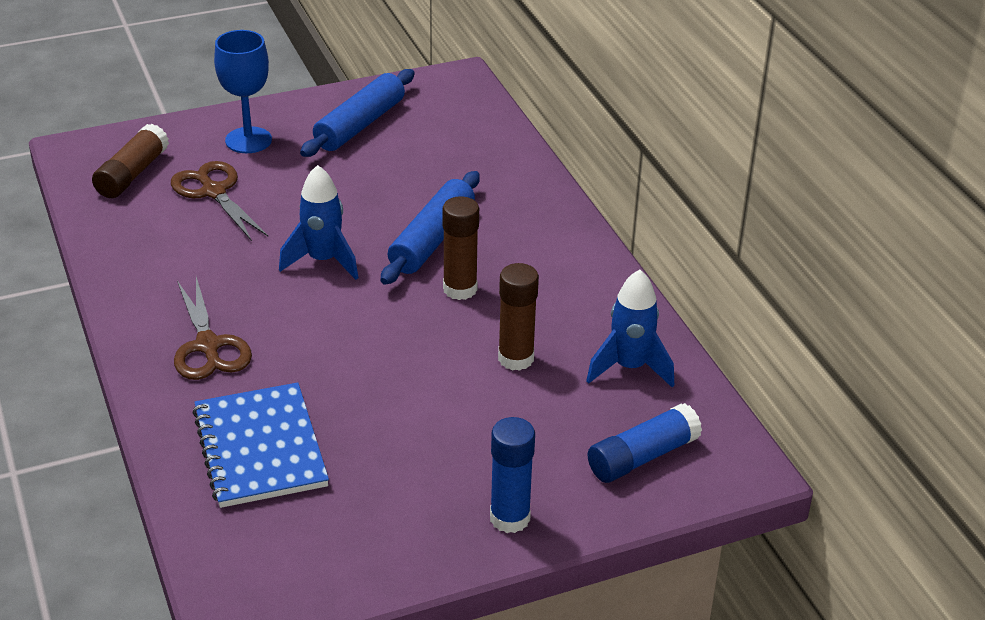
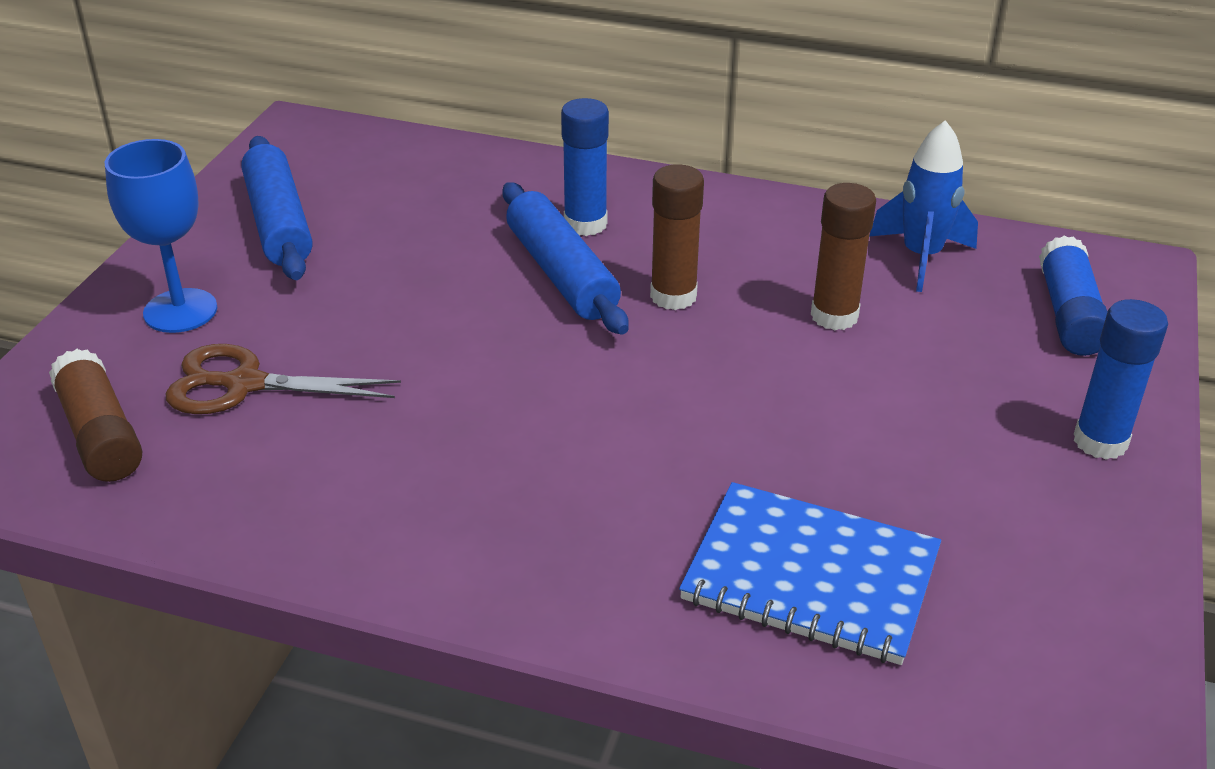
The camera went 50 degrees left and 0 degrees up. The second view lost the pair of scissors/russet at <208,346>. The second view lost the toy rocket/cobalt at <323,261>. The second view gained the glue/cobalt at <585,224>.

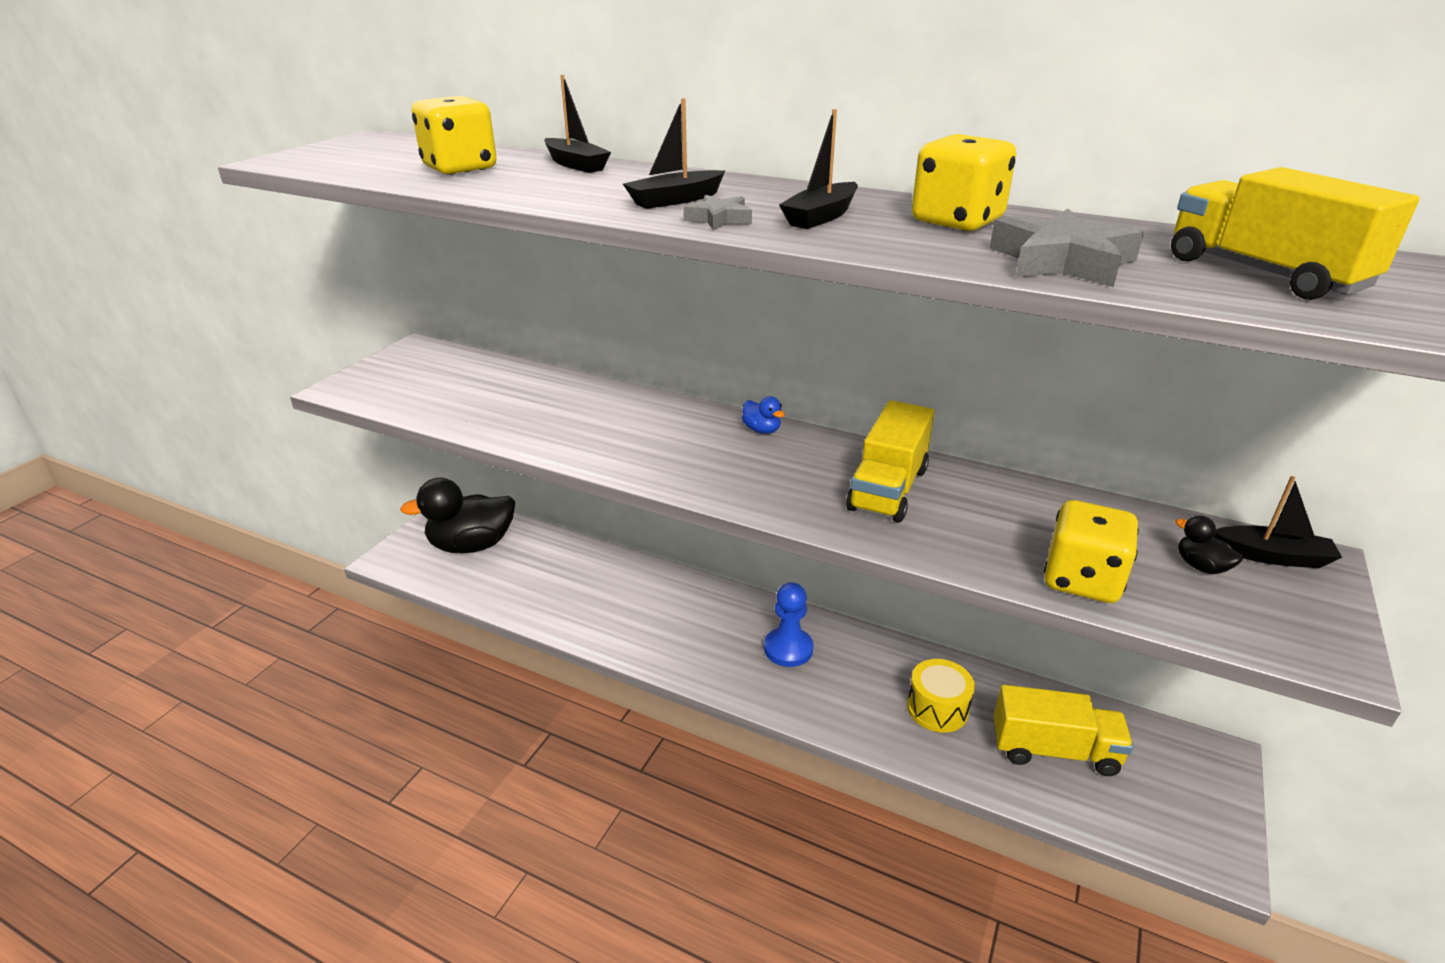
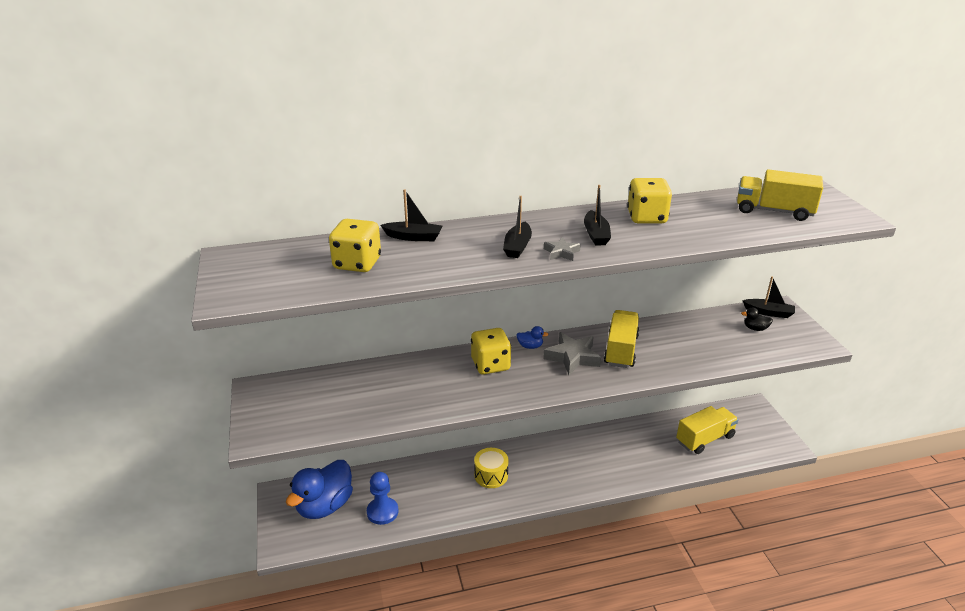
The camera went 40 degrees left and 0 degrees up. What was the duck/ebony at <472,545> turned into the duck/cobalt at <325,506>. The chess pawn/cobalt ended up elsewhere, having gone from <788,649> to <382,512>. The lorry/yellow at <888,489> ended up facing another way, 150 degrees counterclockwise from before. The toy drum/yellow ended up elsewhere, having gone from <937,708> to <491,475>. The star/grey ended up elsewhere, having gone from <1061,261> to <572,357>. The game die/yellow ended up elsewhere, having gone from <1081,580> to <490,365>. The boat/ebony at <1272,556> ended up facing another way, 45 degrees clockwise from before.

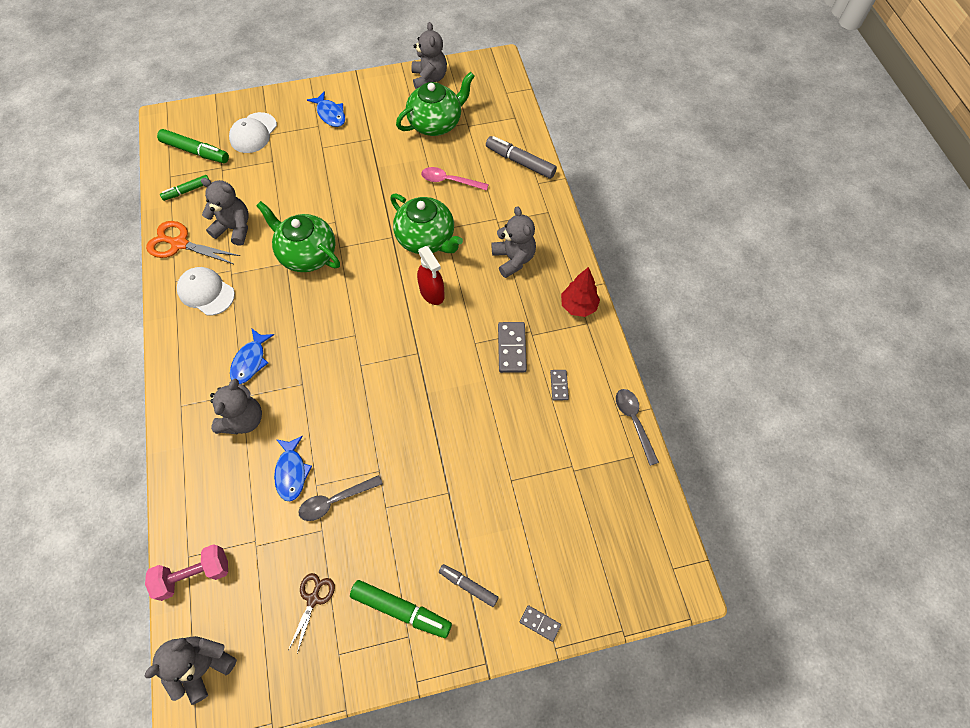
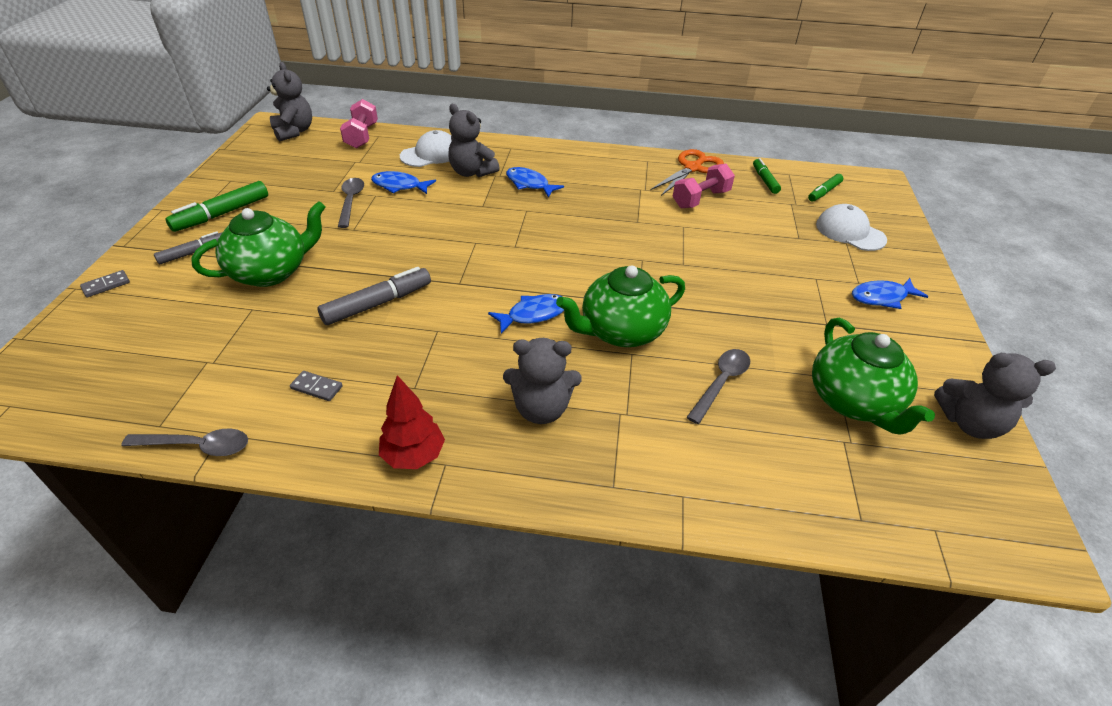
The camera went 110 degrees right and 20 degrees down. The size of the felt pen/green at <196,151> changed by a factor of 0.62. The peaked cap/snow-white ended up elsewhere, having gone from <206,292> to <430,154>. Where the stuffed bear/grey stood at <234,228>, the free weight/rose-pink came to stand at <700,199>. The china teapot/green ended up elsewhere, having gone from <307,254> to <271,272>. The second view lost the pair of scissors/russet at <313,599>. Where the spray bottle/crimson stood at <432,292>, the fish/cobalt came to stand at <533,314>. What was the spoon/rose-pink at <449,181> turned into the spoon/grey at <721,383>. The felt pen/grey ended up elsewhere, having gone from <520,162> to <378,303>. The second view lost the domino tile/grey at <512,348>.

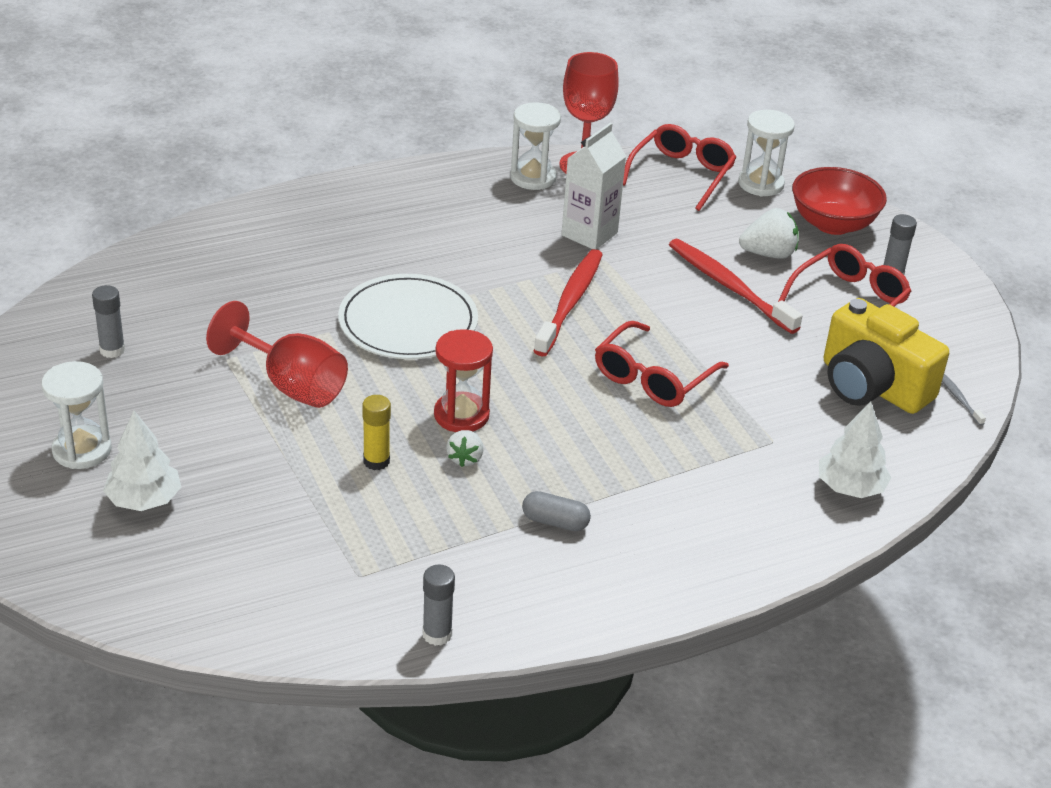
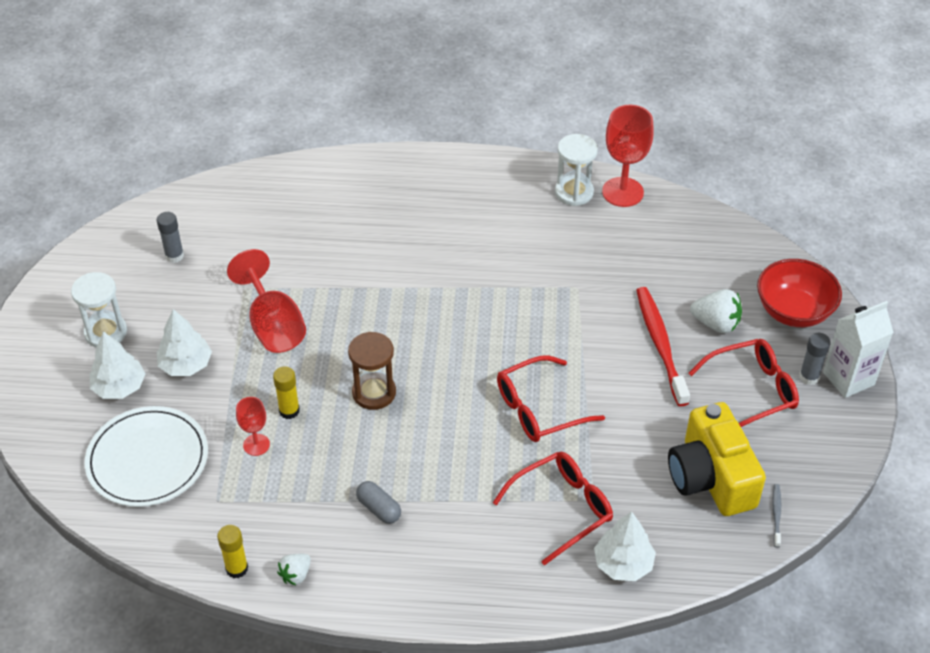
The camera went 30 degrees right and 10 degrees up. The dinner plate/snow-white ended up elsewhere, having gone from <408,322> to <147,459>. What was the glue/grey at <437,634> turned into the glue/yellow at <237,568>. What was the hourglass/crimson at <461,415> turned into the hourglass/russet at <374,393>. The toy strawberry/snow-white ended up elsewhere, having gone from <465,458> to <296,575>. The second view lost the dental brush/crimson at <570,302>. The milk carton/snow-white ended up elsewhere, having gone from <589,234> to <848,378>. The eyeglasses/crimson ended up elsewhere, having gone from <681,174> to <562,508>. The second view lost the hourglass/snow-white at <761,184>. The second view gained the tree/snow-white at <186,365>. The second view gained the chalice/crimson at <256,445>.

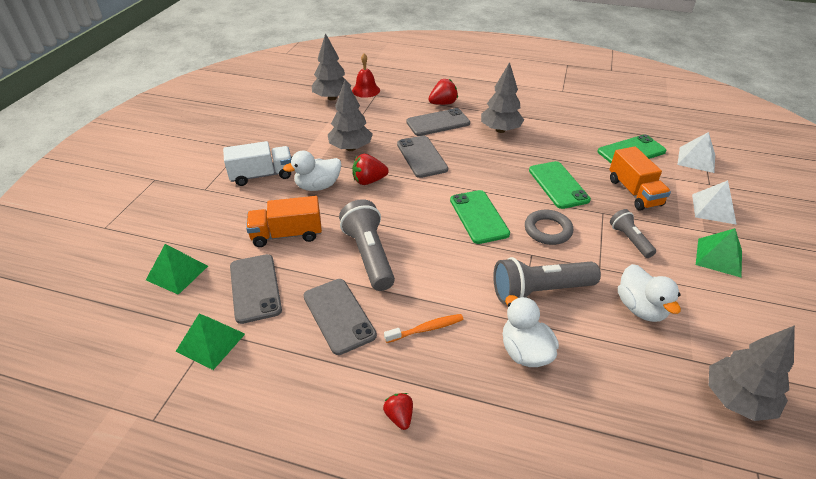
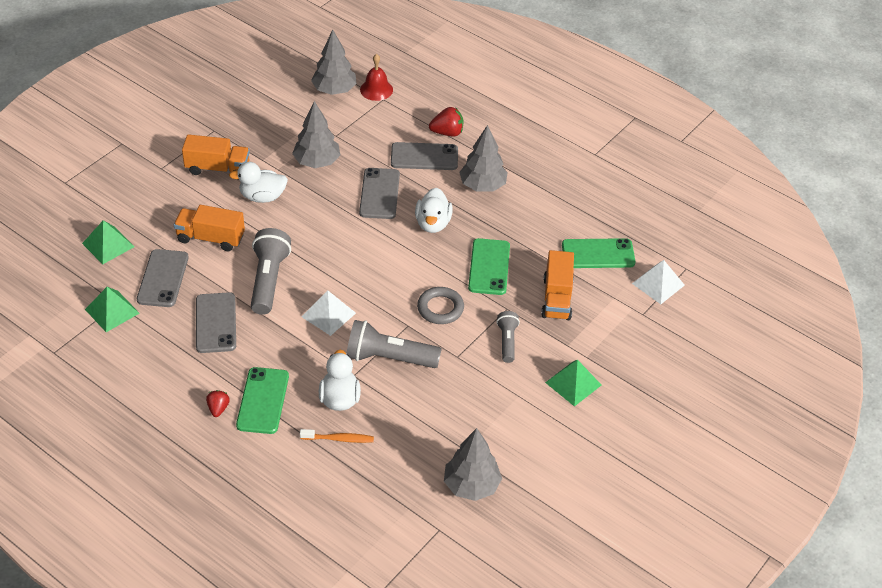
The camera went 20 degrees right and 5 degrees up. What was the lorry/snow-white at <262,175> turned into the lorry/orange at <218,168>. The second view lost the toy strawberry/crimson at <369,181>. The dental brush/orange ended up elsewhere, having gone from <426,329> to <339,439>. The smartphone/green ended up elsewhere, having gone from <479,217> to <263,401>. The duck/snow-white ended up elsewhere, having gone from <640,308> to <433,223>. The solid pyramid/snow-white ended up elsewhere, having gone from <713,208> to <328,314>.

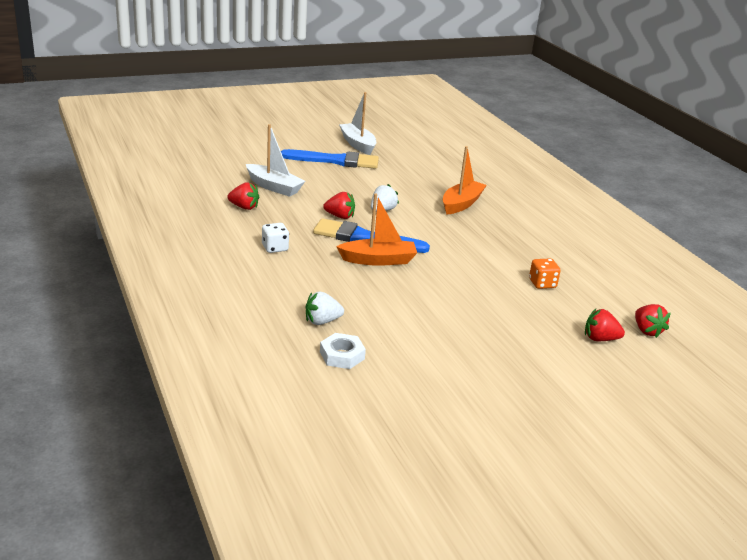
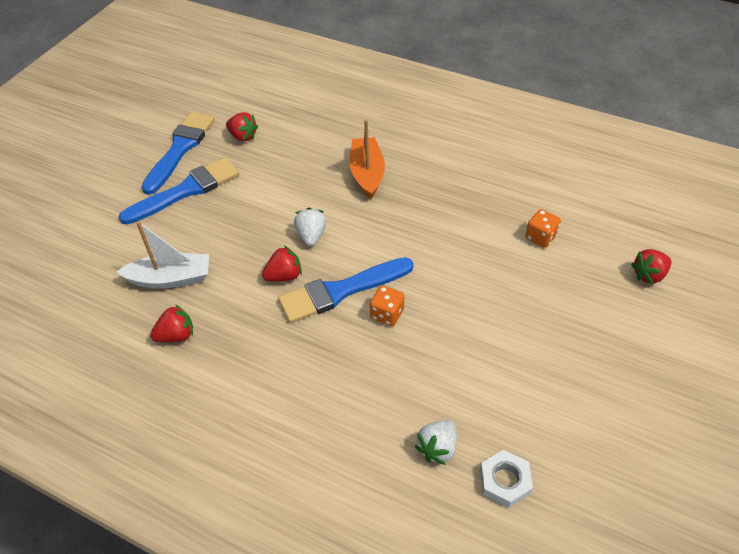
The camera went 35 degrees left and 20 degrees up. The second view lost the game die/snow-white at <275,248>. Where the boat/orange stood at <378,260>, the game die/orange came to stand at <387,314>. Where the boat/snow-white stood at <358,144>, the paint brush/cobalt came to stand at <180,149>. The toy strawberry/crimson ended up elsewhere, having gone from <647,331> to <243,136>.

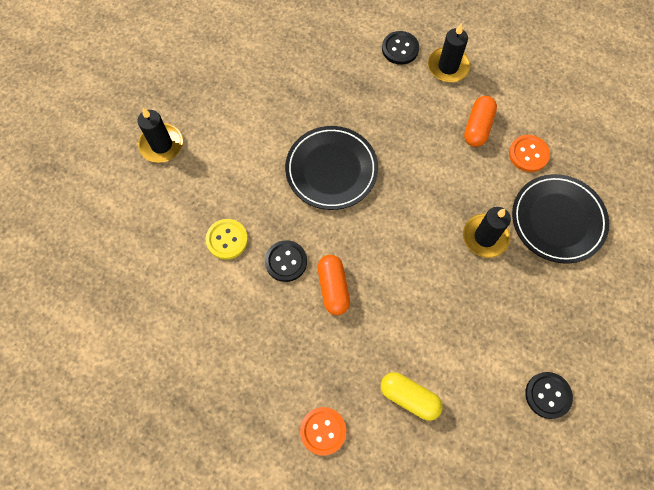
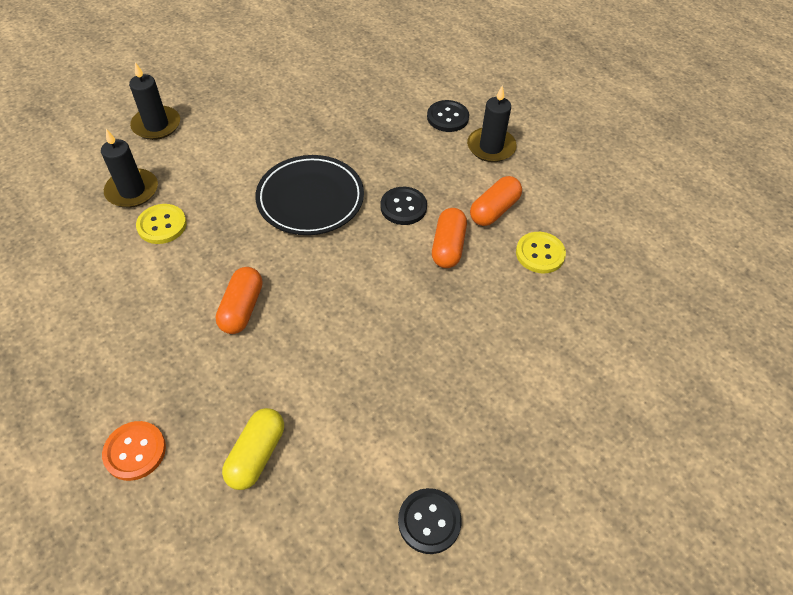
The camera went 20 degrees right and 15 degrees down. The button/ebony ended up elsewhere, having gone from <286,261> to <403,207>. The capsule/yellow at <409,397> ended up facing another way, 60 degrees clockwise from before. The wax candle/ebony ended up elsewhere, having gone from <485,237> to <132,191>. What was the button/orange at <528,154> turned into the button/yellow at <540,254>. The second view lost the dinner plate/ebony at <557,220>. The second view gained the capsule/orange at <448,246>.

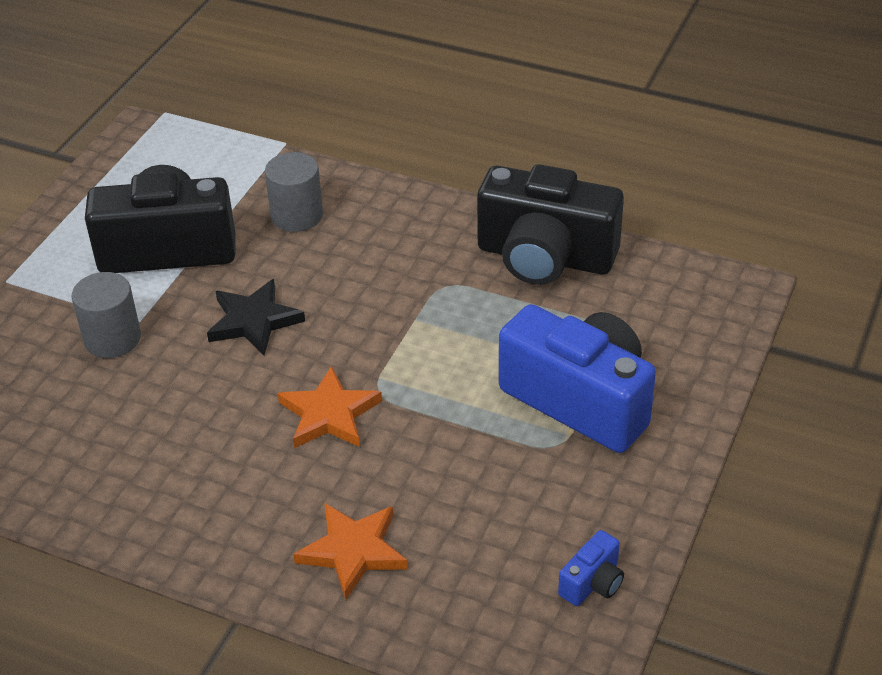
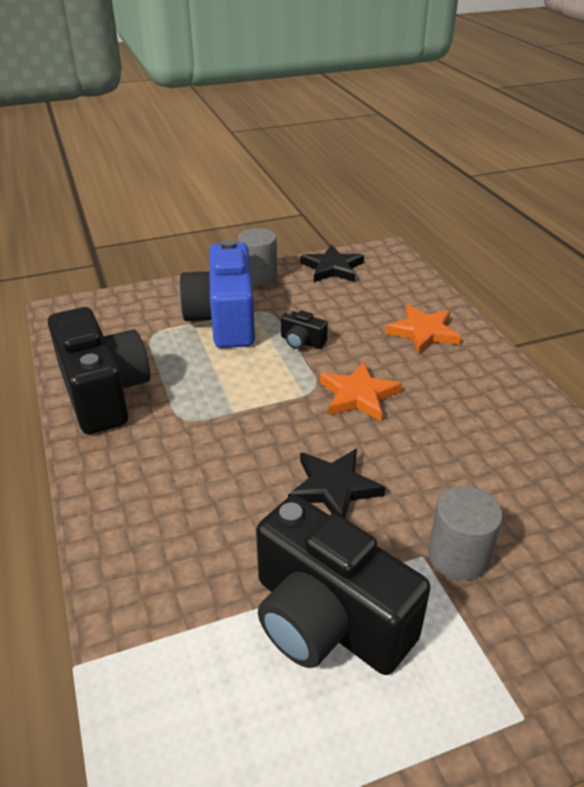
The camera went 135 degrees left and 5 degrees down. The solid cylinder/grey ended up elsewhere, having gone from <297,215> to <258,276>. Where the compact camera/cobalt stood at <592,583>, the star/ebony came to stand at <332,268>. The second view gained the compact camera/ebony at <302,342>.

